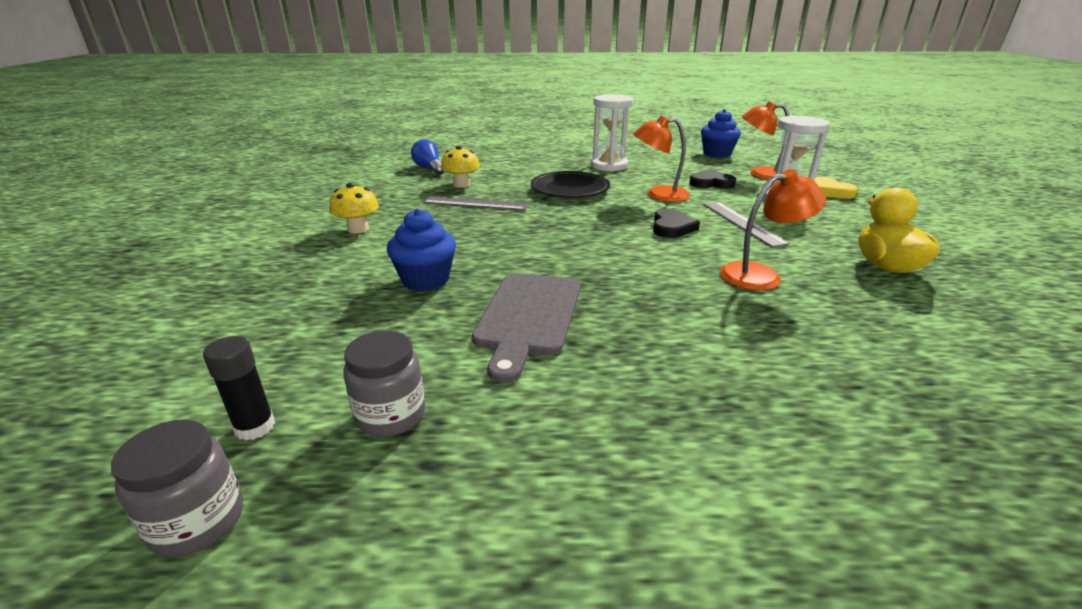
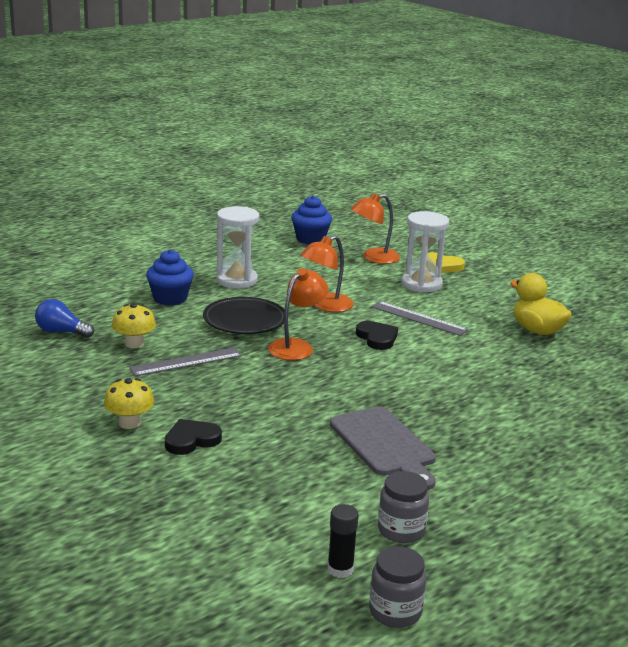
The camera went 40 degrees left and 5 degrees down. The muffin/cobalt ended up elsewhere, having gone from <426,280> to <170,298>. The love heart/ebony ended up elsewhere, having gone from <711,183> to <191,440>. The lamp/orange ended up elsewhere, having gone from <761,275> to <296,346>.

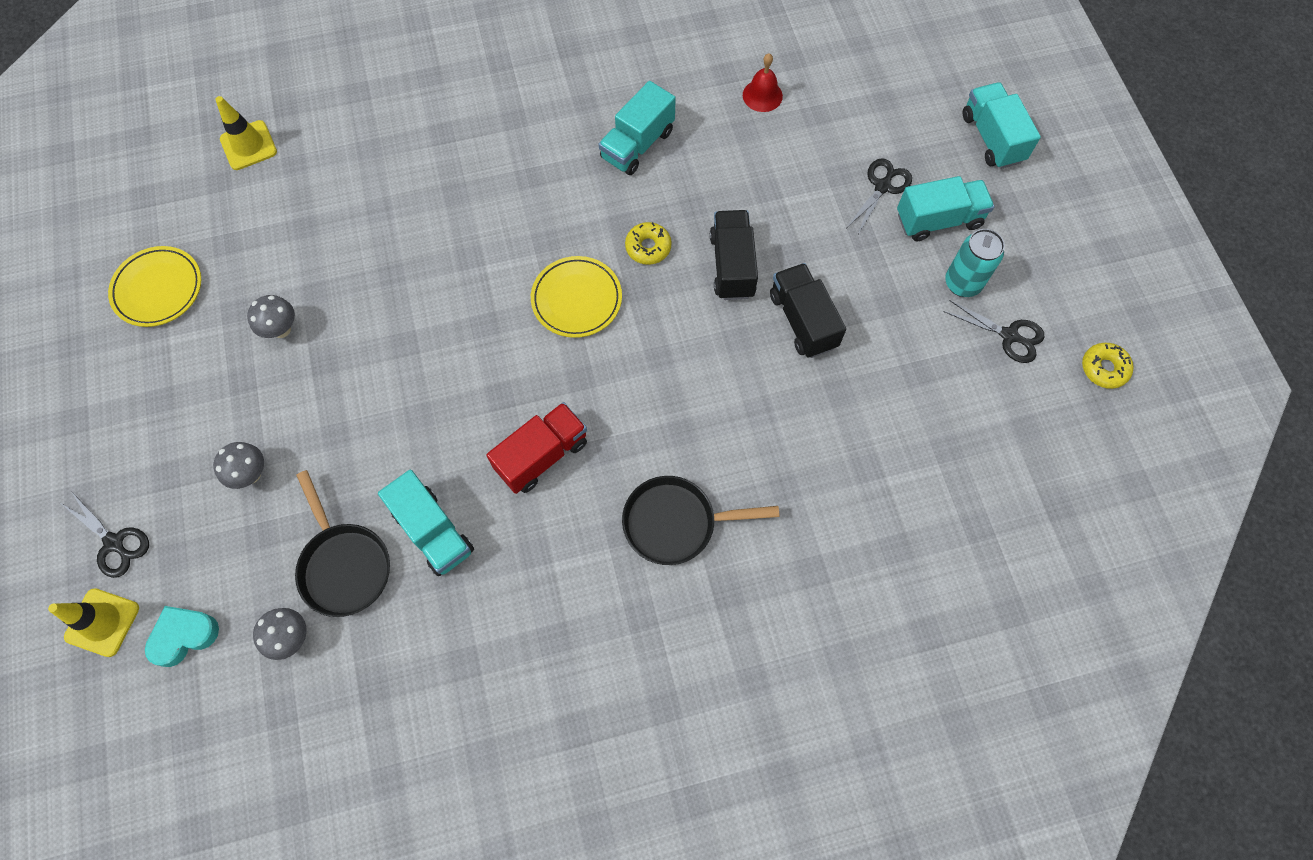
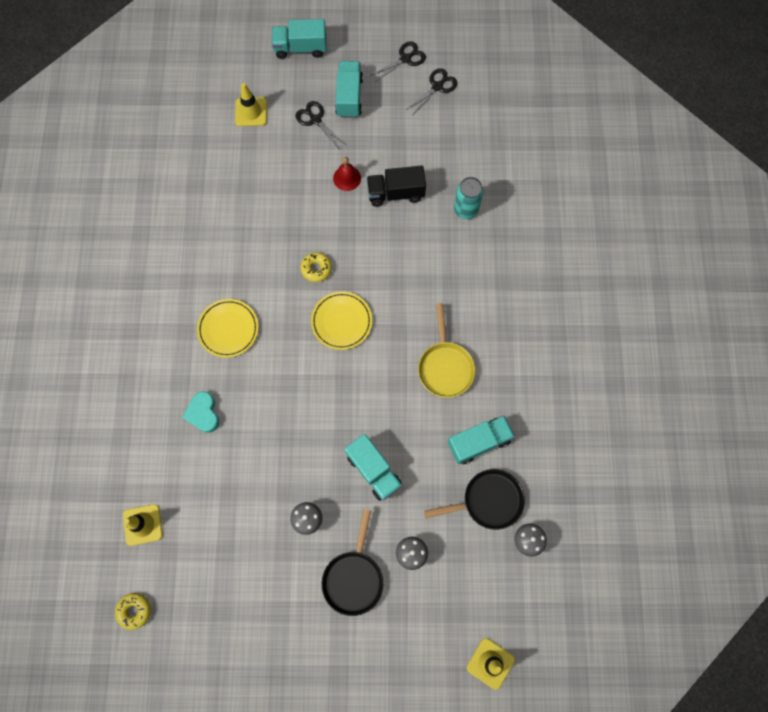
The camera went 75 degrees left and 5 degrees up. The pair of scissors/ebony ended up elsewhere, having gone from <114,543> to <405,59>. The dinner plate/yellow ended up elsewhere, having gone from <158,289> to <228,329>. The love heart/turquoise ended up elsewhere, having gone from <184,636> to <203,413>. Where the lorry/crimson stood at <542,455>, the skillet/yellow came to stand at <445,366>. The lorry/turquoise ended up elsewhere, having gone from <637,145> to <373,470>. The skillet/ebony ended up elsewhere, having gone from <676,523> to <354,577>. The second view lost the lorry/ebony at <732,265>. The school bell/crimson ended up elsewhere, having gone from <762,95> to <347,178>. The can/turquoise ended up elsewhere, having gone from <962,283> to <466,209>. The doughnut/yellow ended up elsewhere, having gone from <1104,368> to <134,611>. The second view gained the safety cone/yellow at <251,112>.

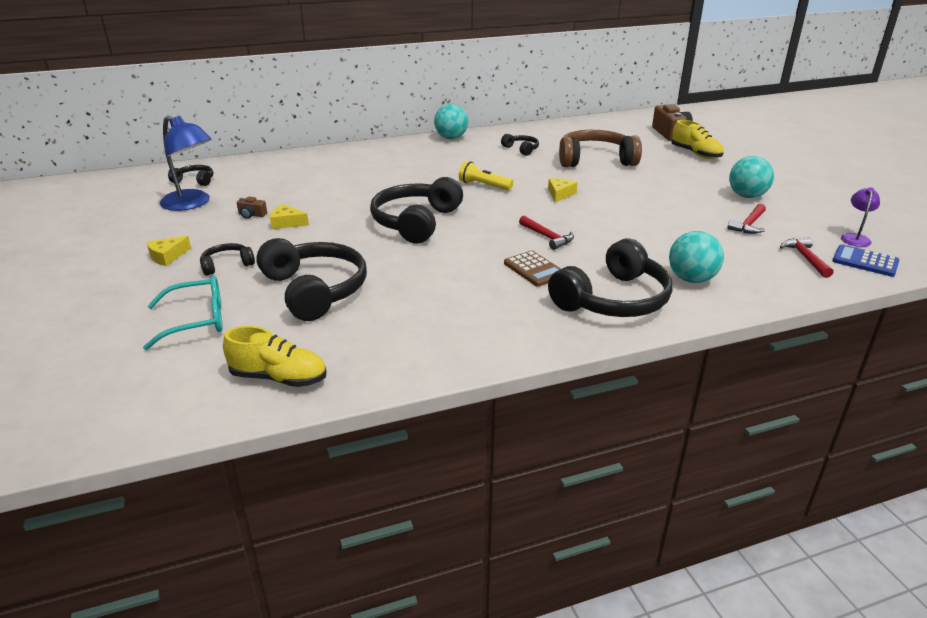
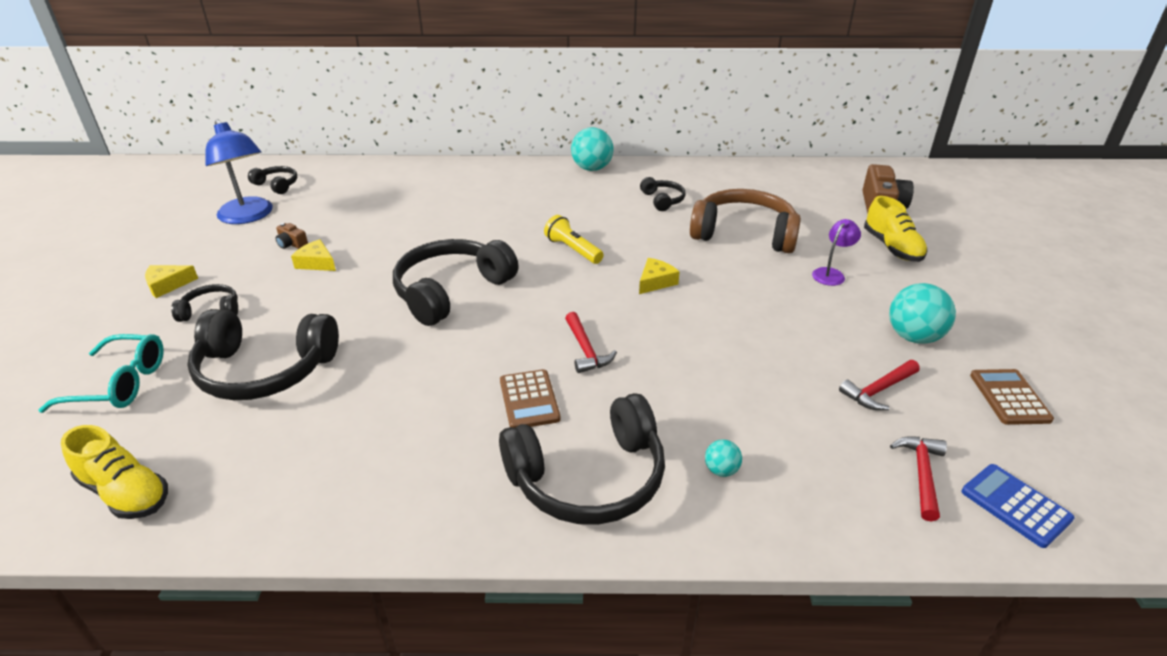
The camera went 20 degrees right and 5 degrees up. The headset/ebony at <314,290> ended up facing another way, 105 degrees clockwise from before. The size of the ball/turquoise at <691,279> changed by a factor of 0.50. The lamp/purple ended up elsewhere, having gone from <855,238> to <831,274>. The second view gained the calculator/russet at <1009,397>.

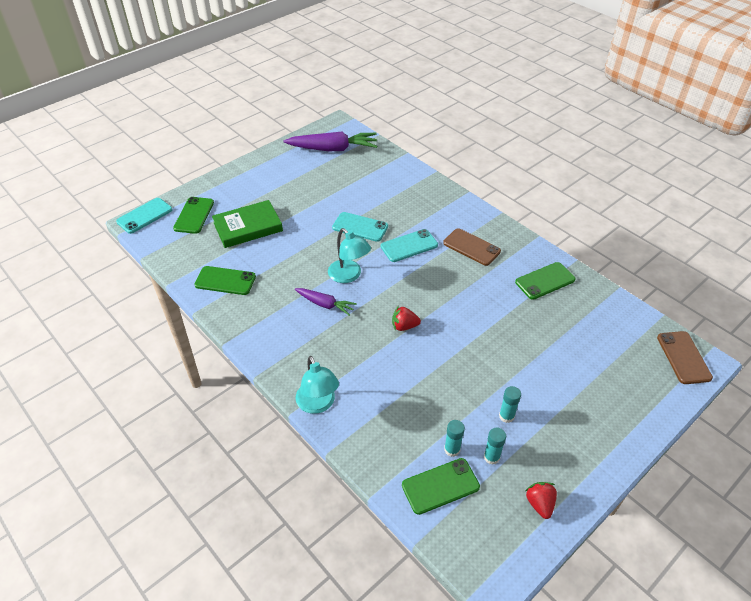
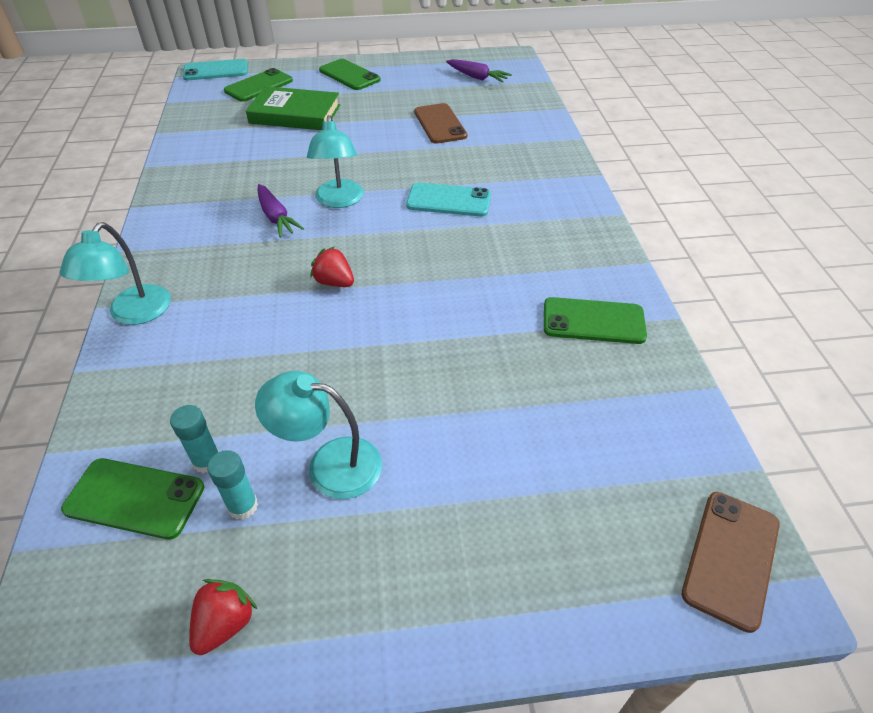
The camera went 35 degrees right and 0 degrees up. The smartphone/green ended up elsewhere, having gone from <225,281> to <349,75>. The size of the root vegetable/purple at <333,149> changed by a factor of 0.56. The second view lost the smartphone/turquoise at <360,227>. The smartphone/russet ended up elsewhere, having gone from <471,247> to <440,124>. Where the glue/turquoise stood at <506,416>, the lamp/turquoise came to stand at <329,464>.

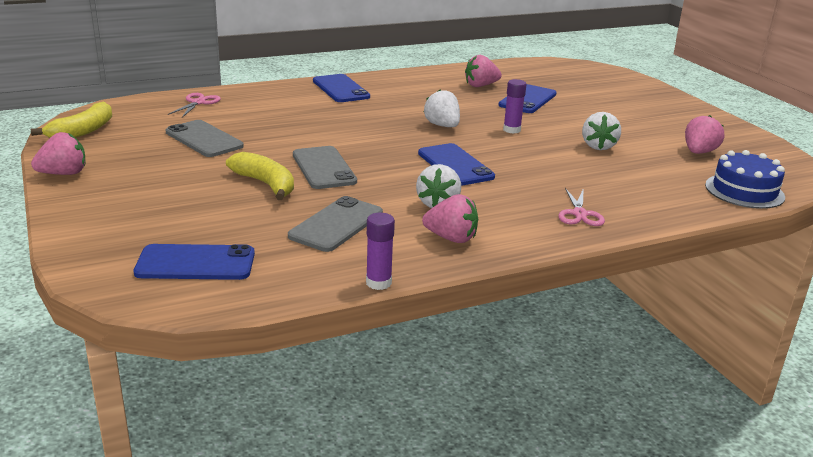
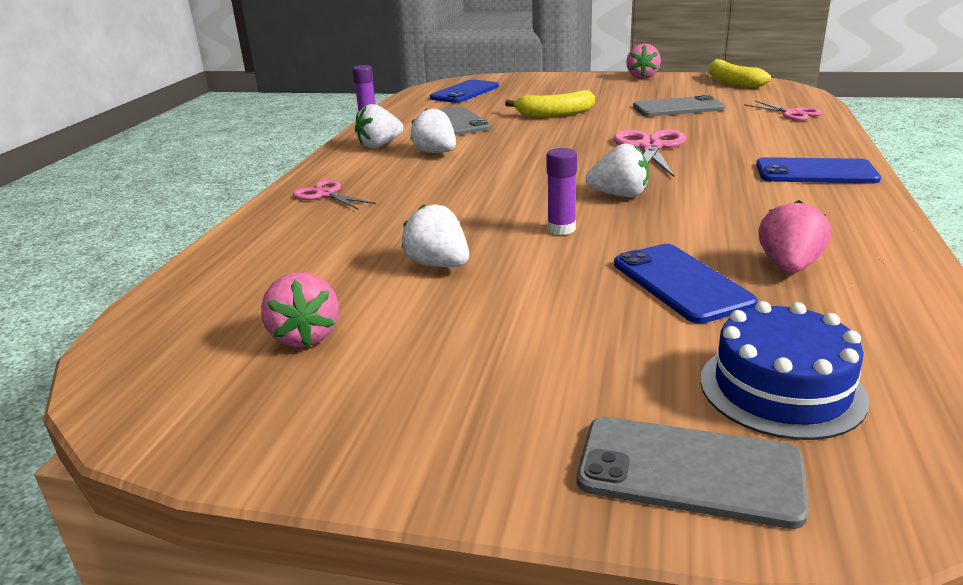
The camera went 130 degrees right and 0 degrees up. The smartphone/grey ended up elsewhere, having gone from <324,168> to <689,471>. The second view lost the smartphone/cobalt at <455,165>. What was the toy strawberry/rose-pink at <451,238> turned into the toy strawberry/snow-white at <379,145>. The layer cake/cobalt ended up elsewhere, having gone from <744,191> to <781,388>. The second view gained the pair of scissors/rose-pink at <650,147>.

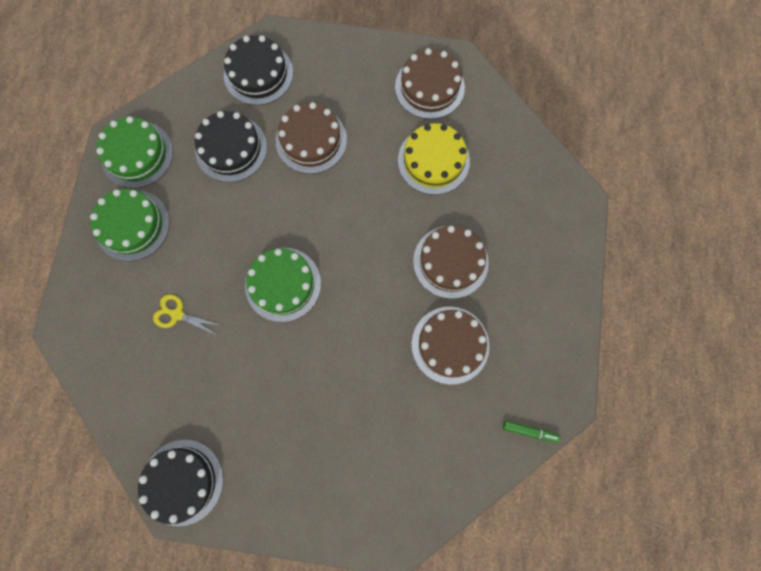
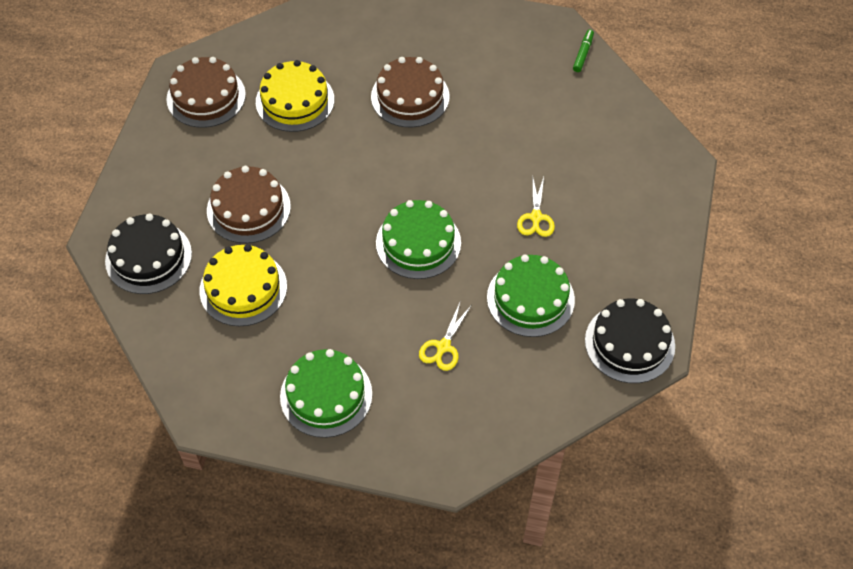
The camera went 85 degrees left and 20 degrees down. The layer cake/green ended up elsewhere, having gone from <137,154> to <530,298>. What was the layer cake/ebony at <231,148> turned into the layer cake/yellow at <243,288>. The second view lost the layer cake/russet at <450,345>. The second view gained the pair of scissors/yellow at <536,217>.

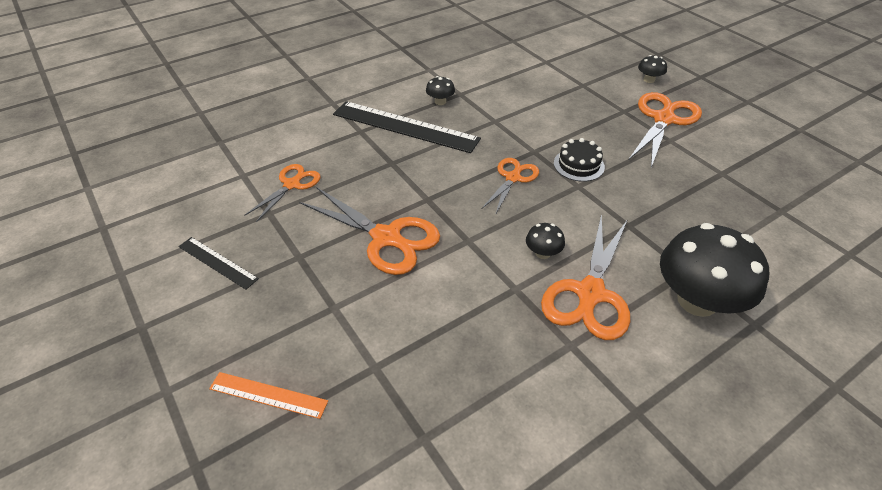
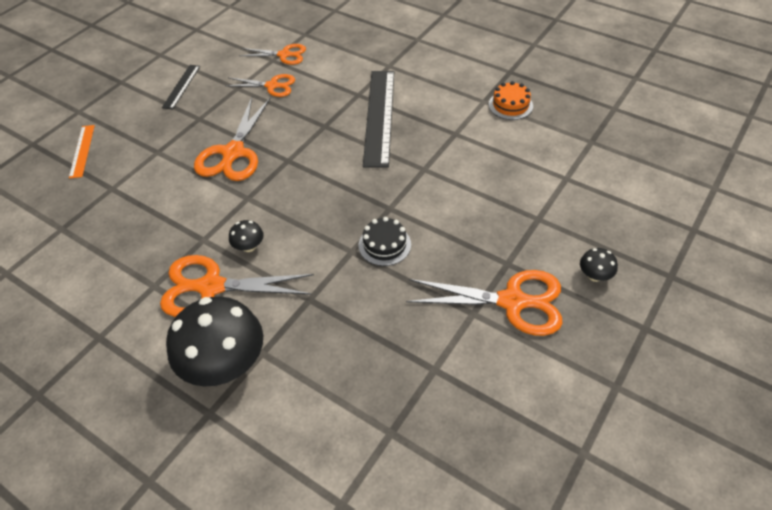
The camera went 70 degrees right and 5 degrees up. The second view lost the mushroom/ebony at <440,101>. The pair of scissors/orange ended up elsewhere, having gone from <513,178> to <284,55>. The second view gained the layer cake/orange at <510,105>.

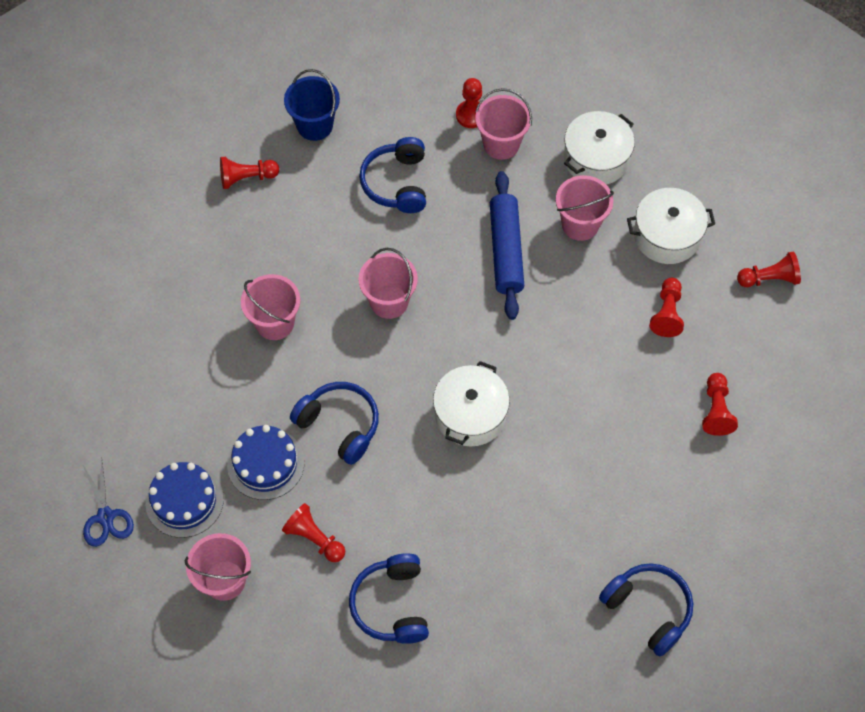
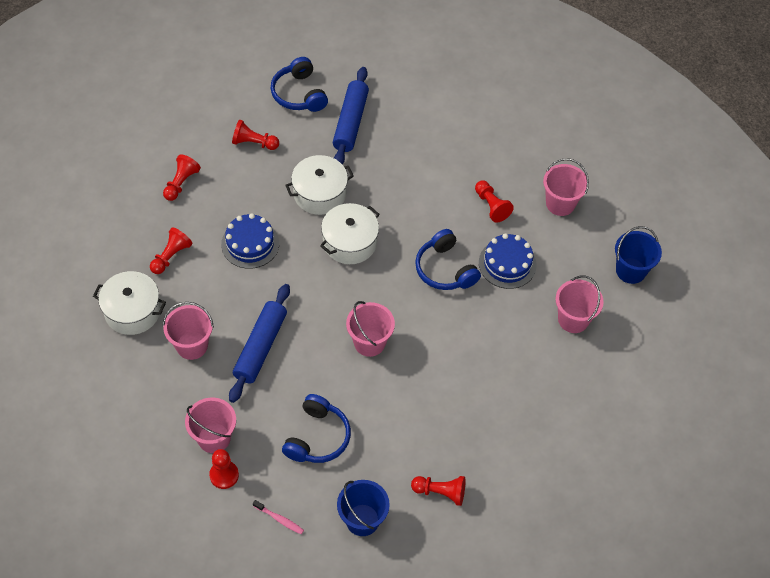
The camera went 160 degrees left and 5 degrees down. Where the pair of scissors/cobalt stood at <106,516>, the pail/cobalt came to stand at <630,270>. The layer cake/cobalt ended up elsewhere, having gone from <184,500> to <250,244>. The pail/rose-pink ended up elsewhere, having gone from <275,323> to <573,319>. The second view lost the headset/cobalt at <391,605>. The pot/snow-white ended up elsewhere, having gone from <596,159> to <319,193>. The chess pawn/crimson ended up elsewhere, having gone from <769,279> to <254,143>. The second view gained the dental brush/rose-pink at <279,519>. The second view gained the dough roller/cobalt at <350,122>.

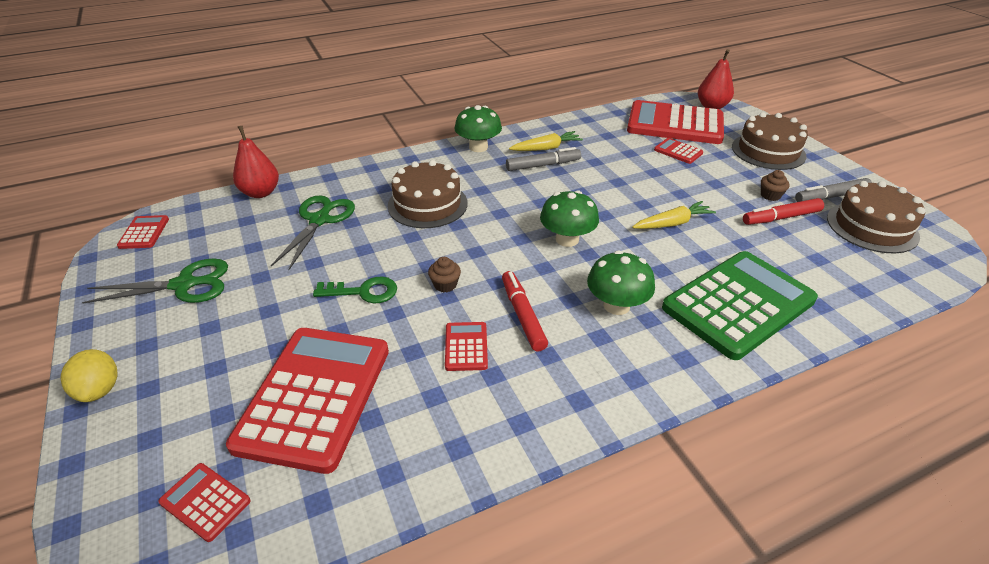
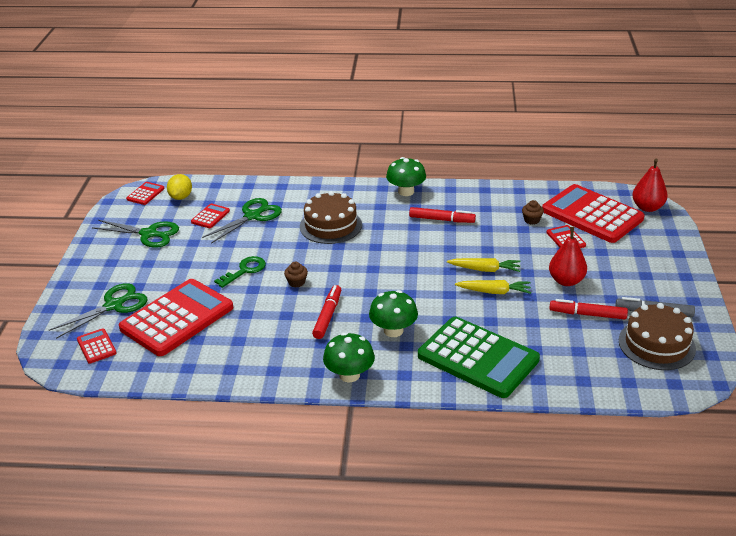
The camera went 30 degrees right and 5 degrees down. The citrus fruit/yellow ended up elsewhere, having gone from <100,389> to <181,197>. The toy pear/crimson ended up elsewhere, having gone from <261,193> to <566,281>. The key/green at <363,292> ended up facing another way, 75 degrees counterclockwise from before. The calculator/crimson ended up elsewhere, having gone from <466,346> to <210,216>. What was the felt pen/grey at <543,165> turned into the felt pen/crimson at <441,220>. The root vegetable/yellow ended up elsewhere, having gone from <546,148> to <485,270>. The mushroom/green ended up elsewhere, having gone from <567,239> to <349,375>. The calculator/green at <738,304> ended up facing another way, 45 degrees clockwise from before. The second view lost the layer cake/russet at <768,151>. The muffin/russet ended up elsewhere, having gone from <770,195> to <531,220>. The second view gained the pair of scissors/green at <114,305>.

